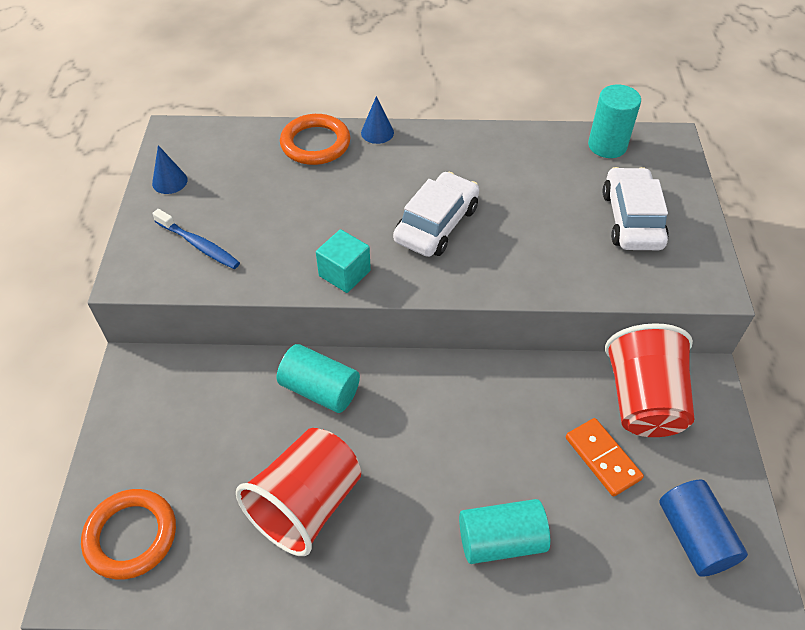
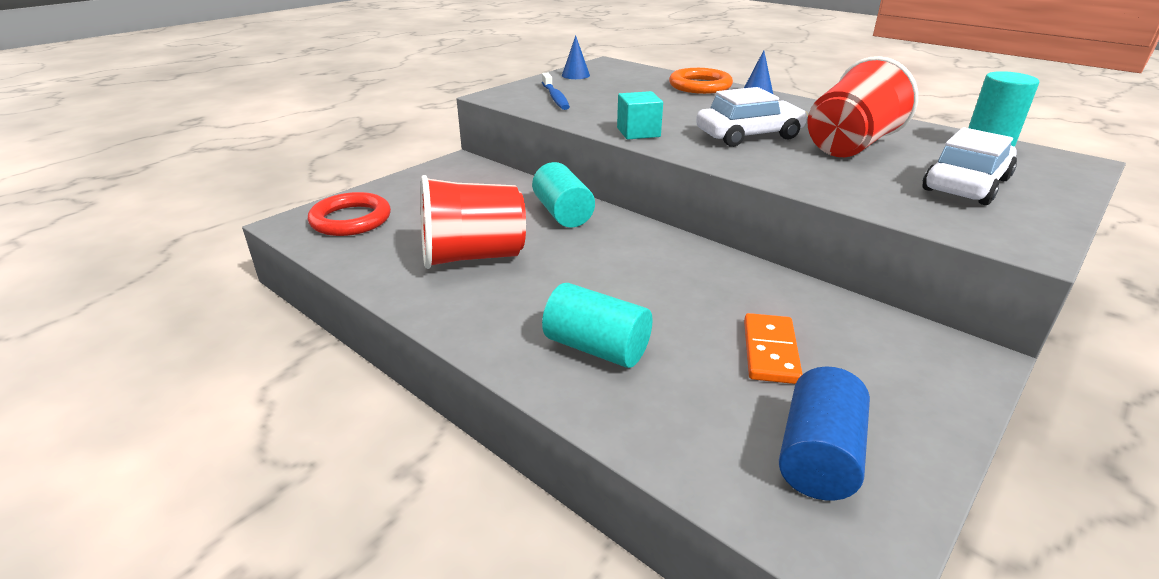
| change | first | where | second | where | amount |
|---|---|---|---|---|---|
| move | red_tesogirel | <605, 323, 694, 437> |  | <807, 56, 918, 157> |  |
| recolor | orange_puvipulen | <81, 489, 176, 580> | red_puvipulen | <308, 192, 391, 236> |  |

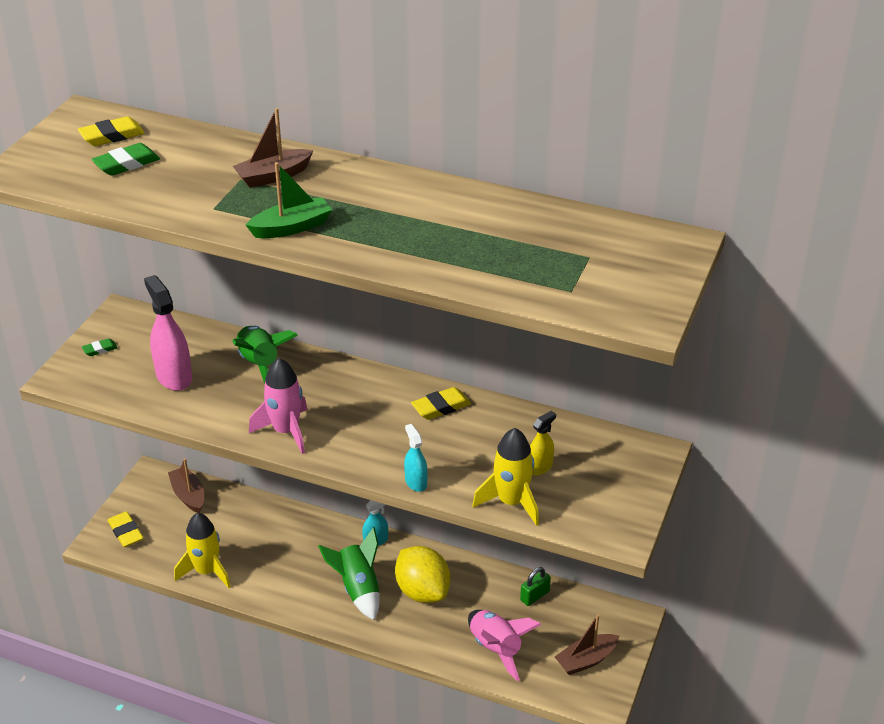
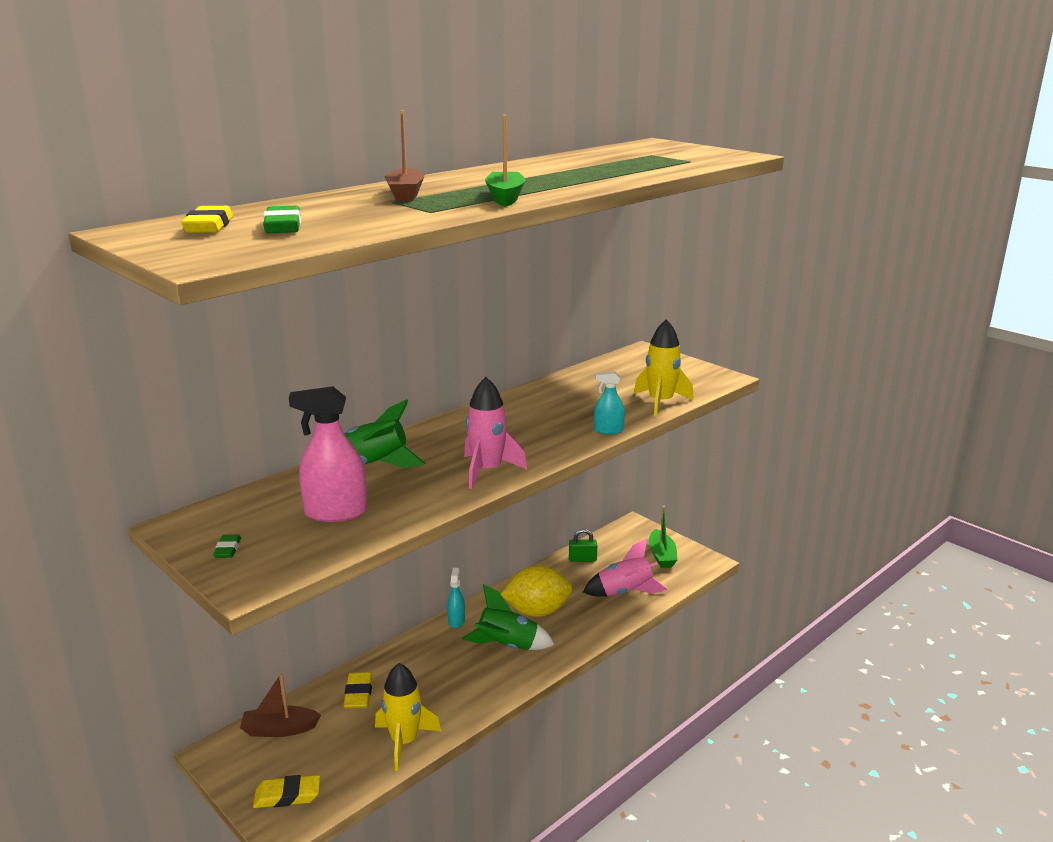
| change | first | where | second | where | amount |
|---|---|---|---|---|---|
| delete | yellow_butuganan | <530, 411, 556, 476> |  |  |  |
| move | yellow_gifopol | <411, 387, 471, 420> |  | <344, 672, 373, 709> |  |
| recolor | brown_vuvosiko | <555, 614, 619, 675> | green_vuvosiko | <648, 506, 678, 568> |  |
| rotate | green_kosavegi | <520, 567, 551, 606> |  | <569, 529, 597, 562> | 75 degrees counterclockwise |

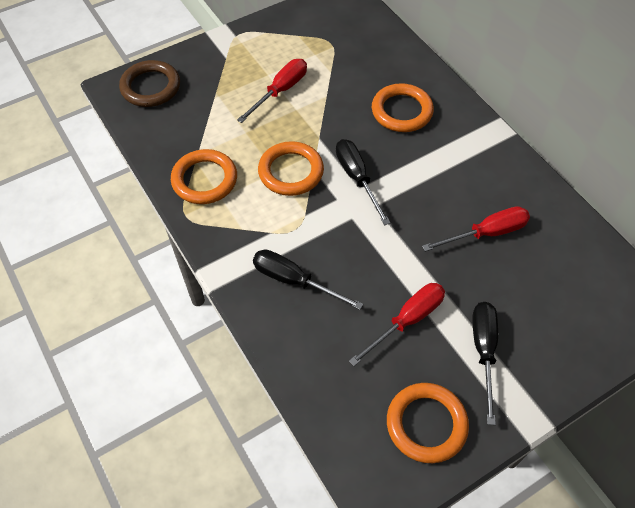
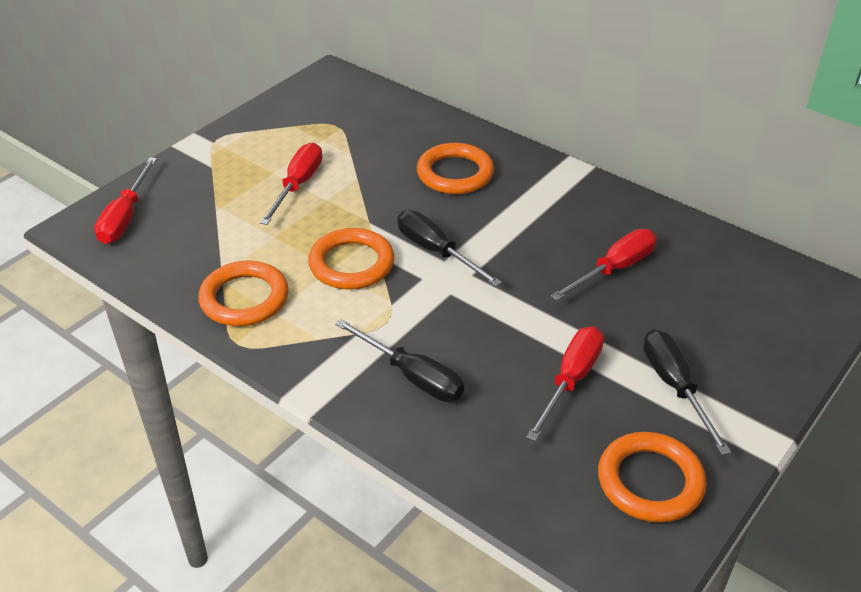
| change | first | where | second | where | amount |
|---|---|---|---|---|---|
| replace | brown_puvipulen | <119, 60, 180, 107> | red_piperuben | <94, 157, 157, 244> |  |
| rotate | black_piperuben | <253, 249, 363, 310> |  | <335, 319, 464, 402> | 150 degrees counterclockwise |

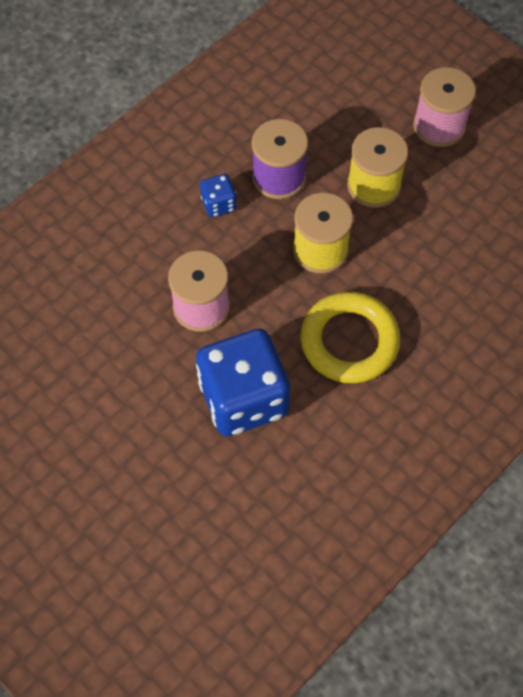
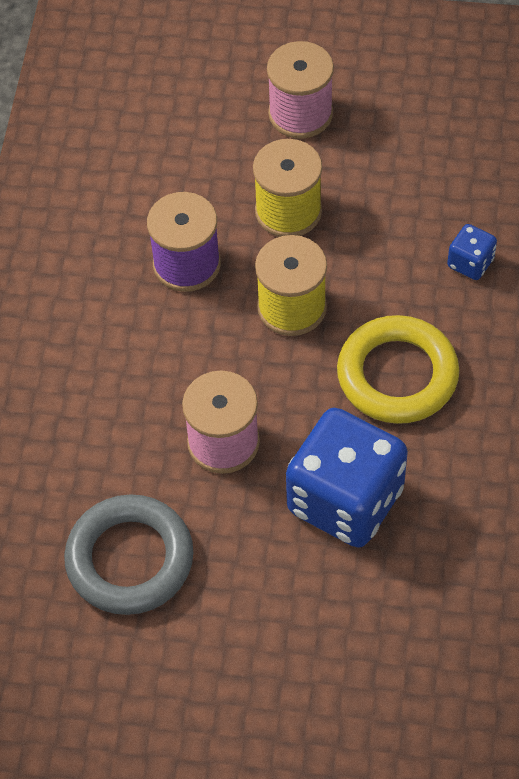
| change | first | where | second | where | amount |
|---|---|---|---|---|---|
| insert |  |  | grey_puvipulen | <64, 494, 193, 615> |  |
| move | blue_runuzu | <200, 174, 237, 217> |  | <447, 224, 497, 280> |  |

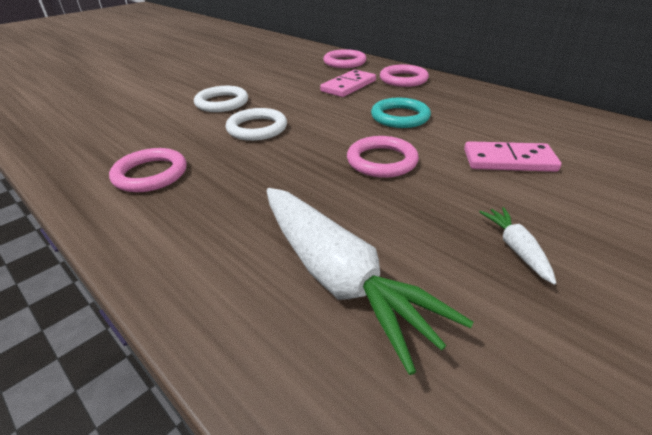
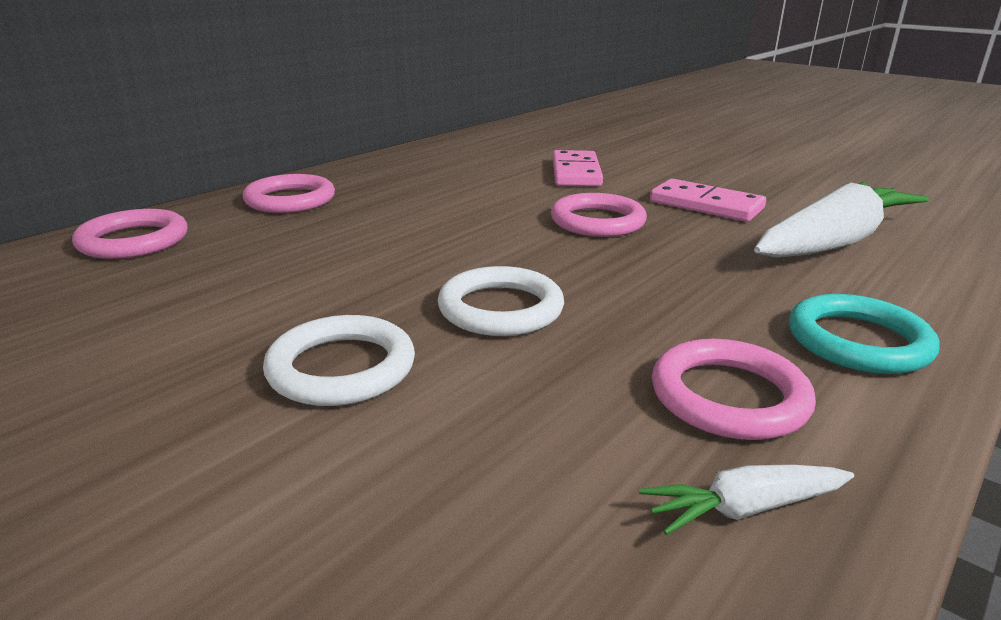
| change | first | where | second | where | amount |
|---|---|---|---|---|---|
| move | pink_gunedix | <320, 69, 376, 97> |  | <650, 179, 766, 222> |  |
| move | turquoise_puvipulen | <371, 98, 431, 128> |  | <789, 294, 940, 374> |  |
| move | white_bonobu | <479, 207, 556, 285> |  | <639, 464, 854, 535> |  |

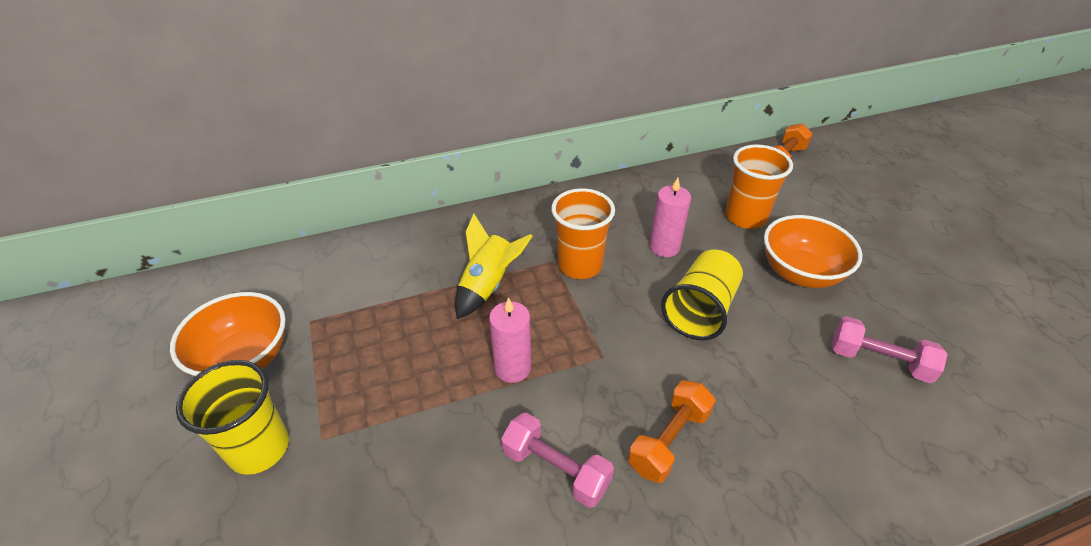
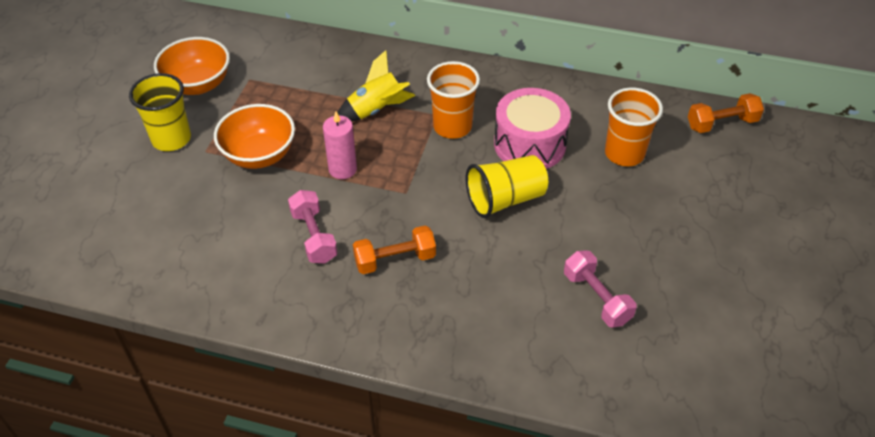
| change | first | where | second | where | amount |
|---|---|---|---|---|---|
| move | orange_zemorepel | <764, 215, 863, 288> |  | <214, 104, 295, 169> |  |
| replace | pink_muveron | <649, 178, 691, 257> | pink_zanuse | <494, 88, 571, 169> |  |

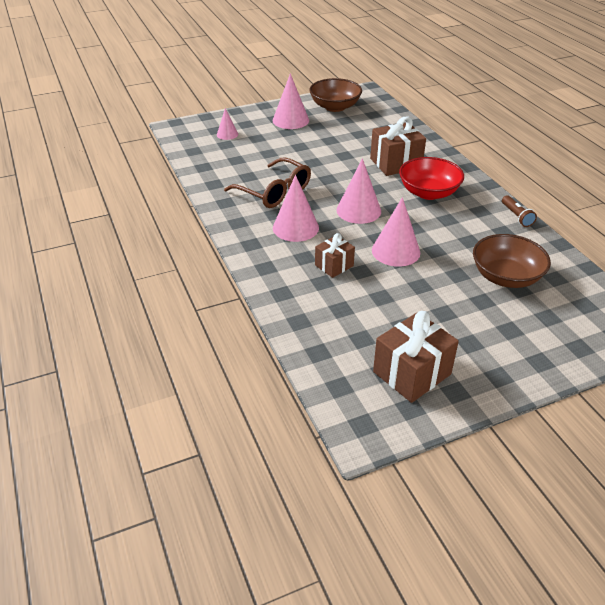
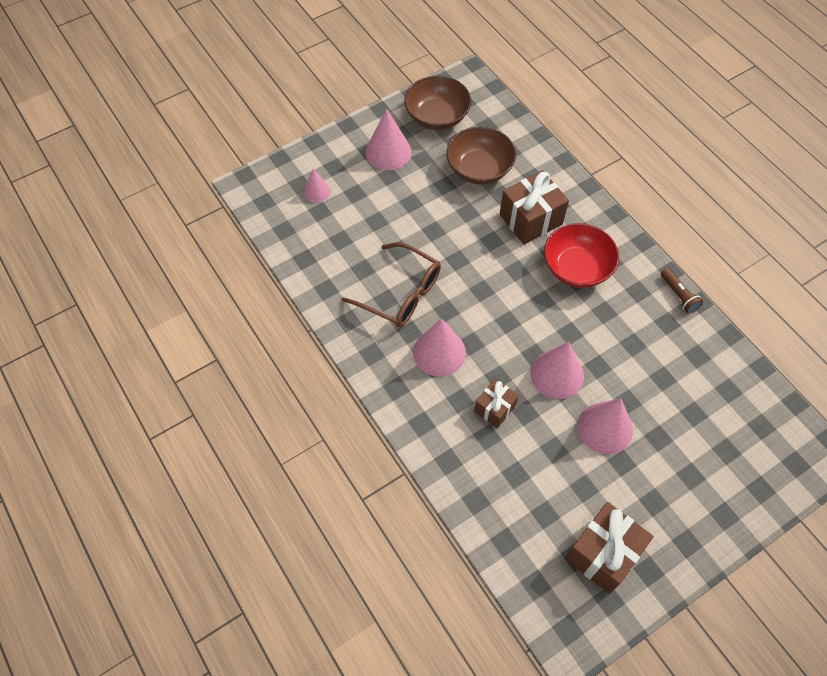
| change | first | where | second | where | amount |
|---|---|---|---|---|---|
| move | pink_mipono | <337, 158, 381, 224> |  | <577, 398, 633, 454> |  |
| move | brown_zemorepel | <473, 234, 551, 288> |  | <446, 127, 516, 185> |  |

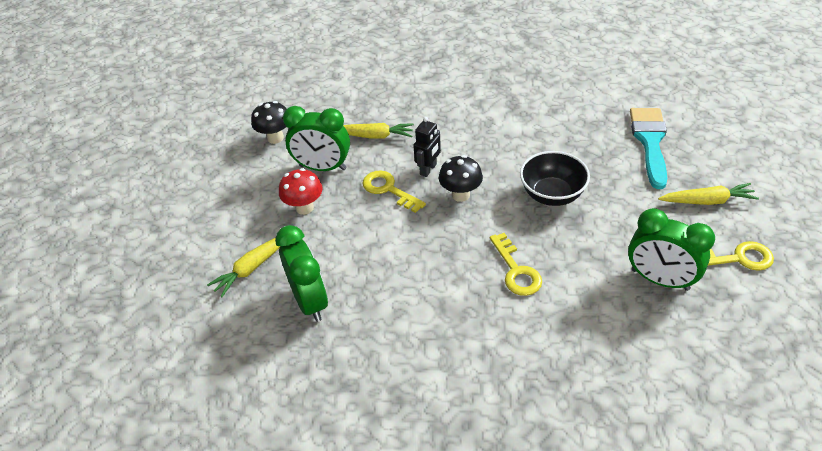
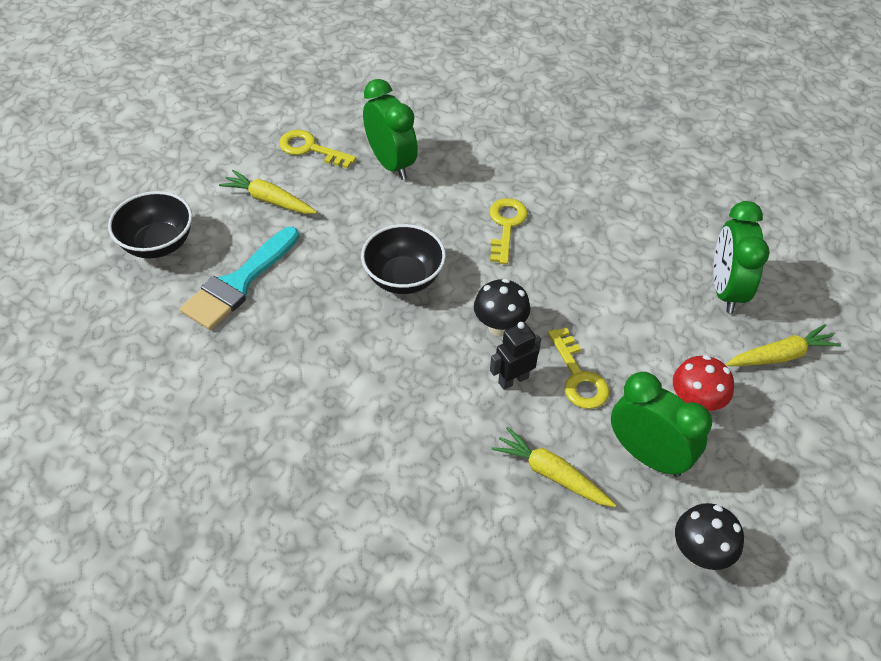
| change | first | where | second | where | amount |
|---|---|---|---|---|---|
| insert |  |  | black_zemorepel | <108, 191, 192, 258> |  |

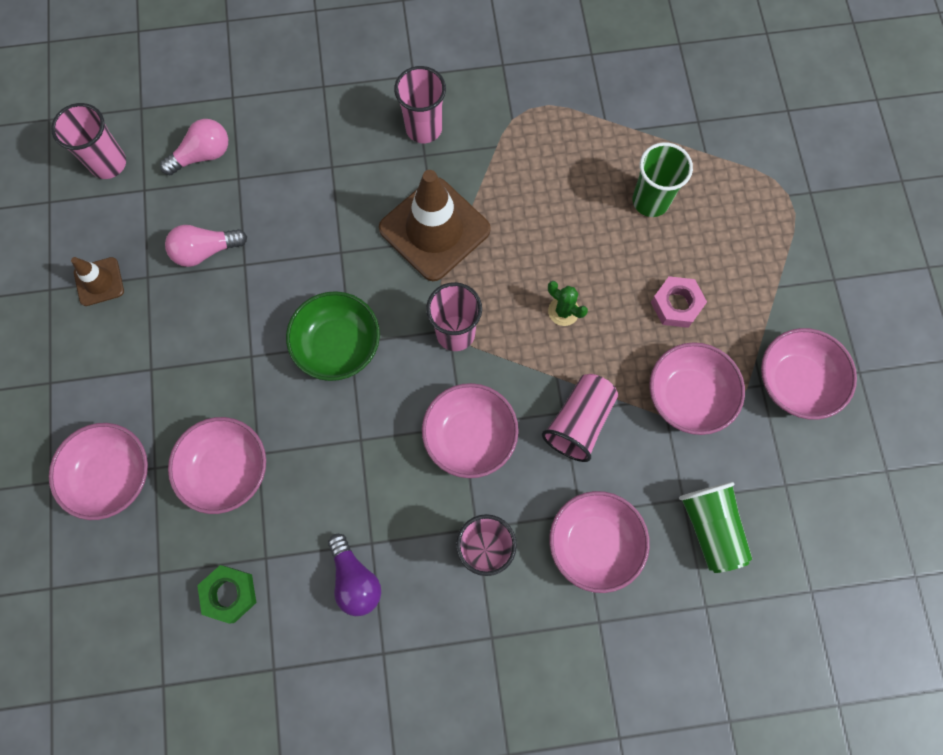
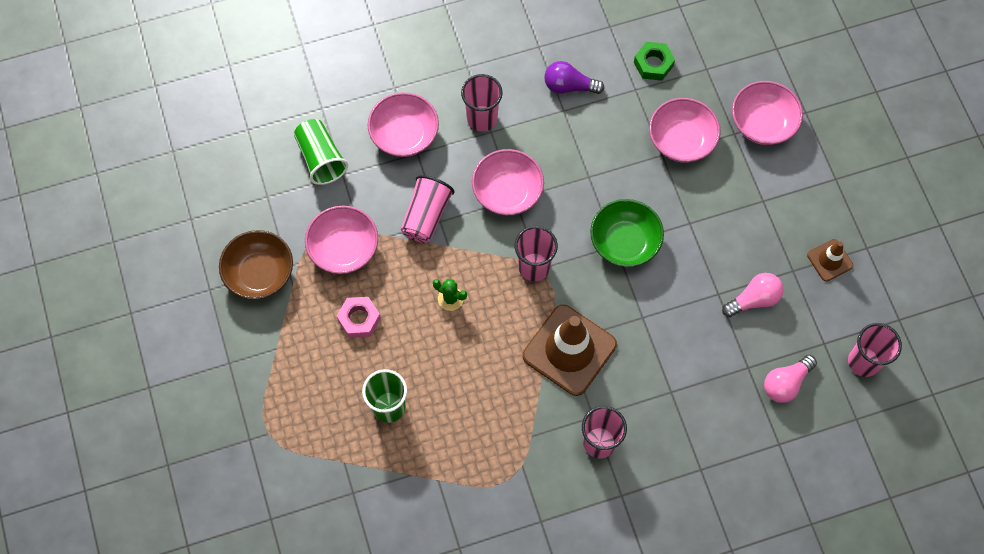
| change | first | where | second | where | amount |
|---|---|---|---|---|---|
| recolor | pink_zemorepel | <761, 328, 857, 420> | brown_zemorepel | <219, 230, 293, 300> |  |
| rotate | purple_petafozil | <328, 534, 381, 616> |  | <544, 61, 605, 94> | 45 degrees counterclockwise |

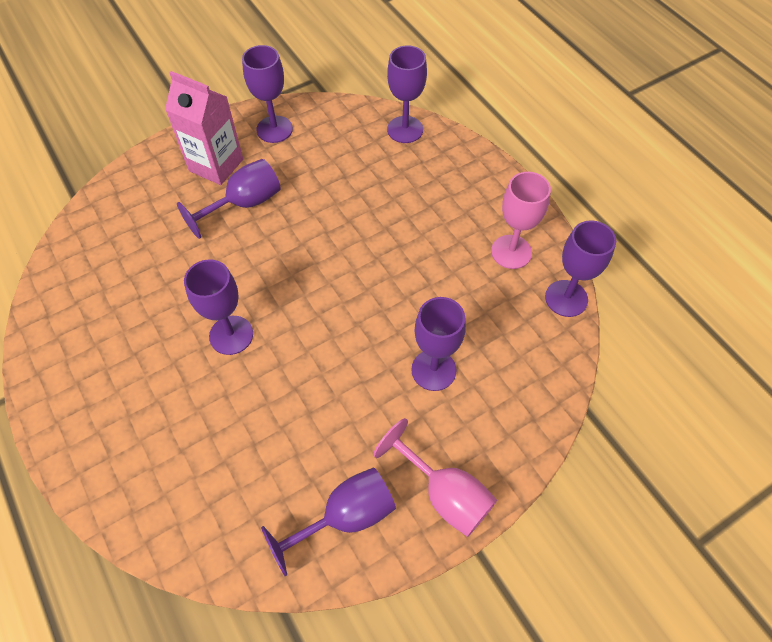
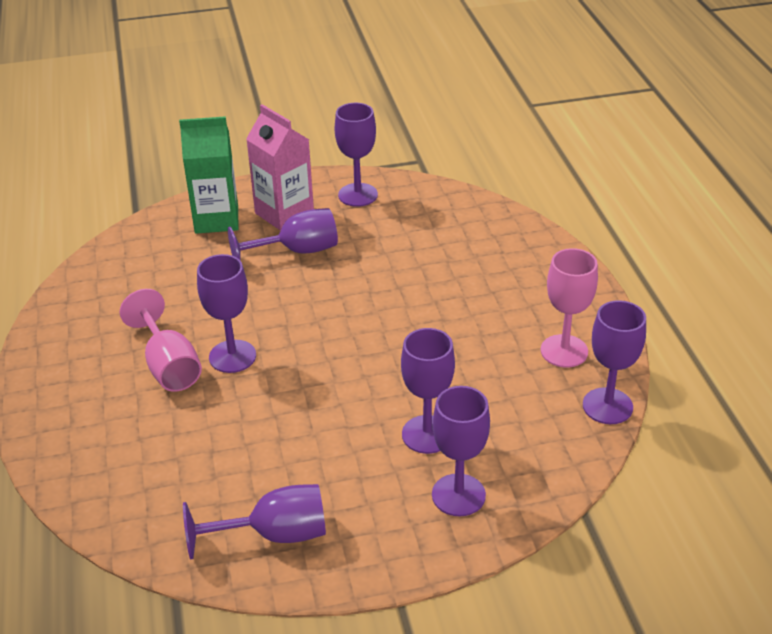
| change | first | where | second | where | amount |
|---|---|---|---|---|---|
| insert |  |  | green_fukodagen | <179, 116, 238, 234> |  |
| move | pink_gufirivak | <373, 418, 497, 537> |  | <120, 289, 202, 392> |  |
| move | purple_gufirivak | <387, 46, 427, 143> |  | <432, 386, 490, 517> |  |

